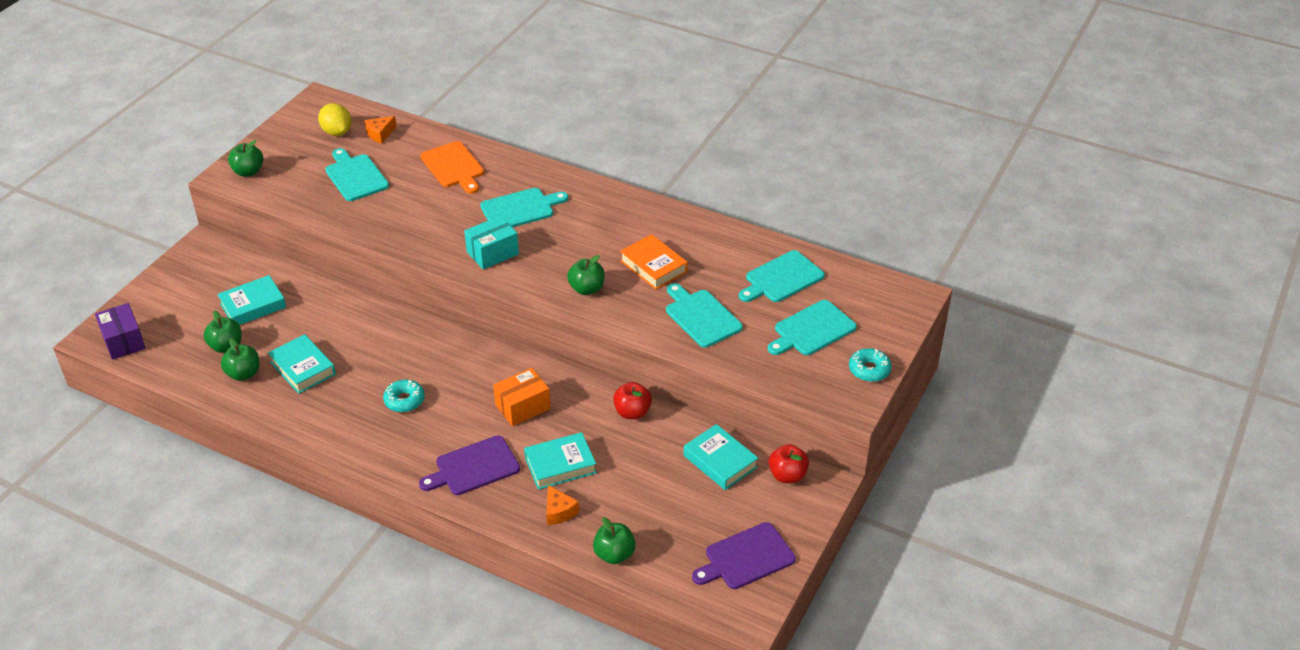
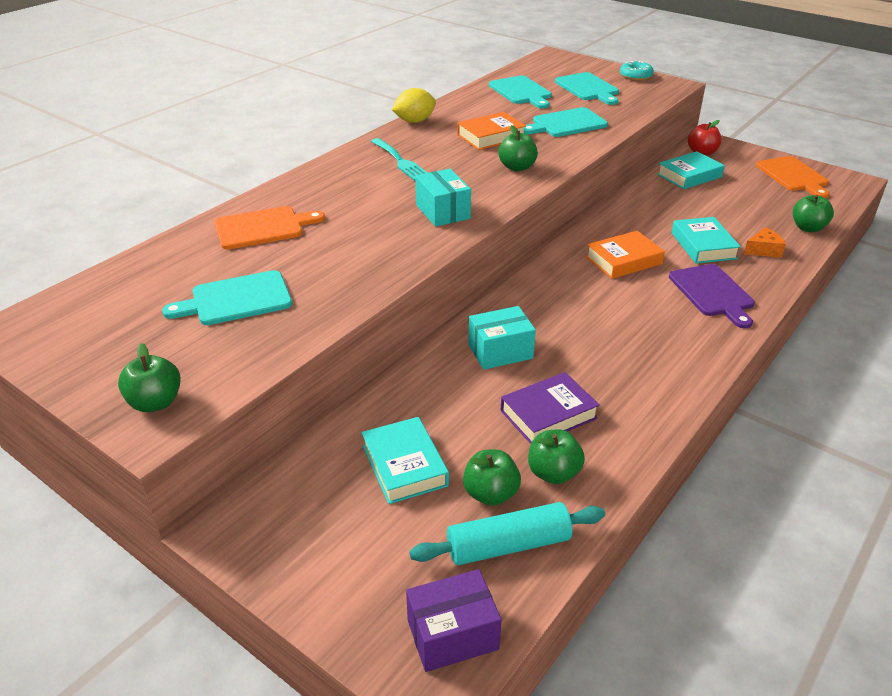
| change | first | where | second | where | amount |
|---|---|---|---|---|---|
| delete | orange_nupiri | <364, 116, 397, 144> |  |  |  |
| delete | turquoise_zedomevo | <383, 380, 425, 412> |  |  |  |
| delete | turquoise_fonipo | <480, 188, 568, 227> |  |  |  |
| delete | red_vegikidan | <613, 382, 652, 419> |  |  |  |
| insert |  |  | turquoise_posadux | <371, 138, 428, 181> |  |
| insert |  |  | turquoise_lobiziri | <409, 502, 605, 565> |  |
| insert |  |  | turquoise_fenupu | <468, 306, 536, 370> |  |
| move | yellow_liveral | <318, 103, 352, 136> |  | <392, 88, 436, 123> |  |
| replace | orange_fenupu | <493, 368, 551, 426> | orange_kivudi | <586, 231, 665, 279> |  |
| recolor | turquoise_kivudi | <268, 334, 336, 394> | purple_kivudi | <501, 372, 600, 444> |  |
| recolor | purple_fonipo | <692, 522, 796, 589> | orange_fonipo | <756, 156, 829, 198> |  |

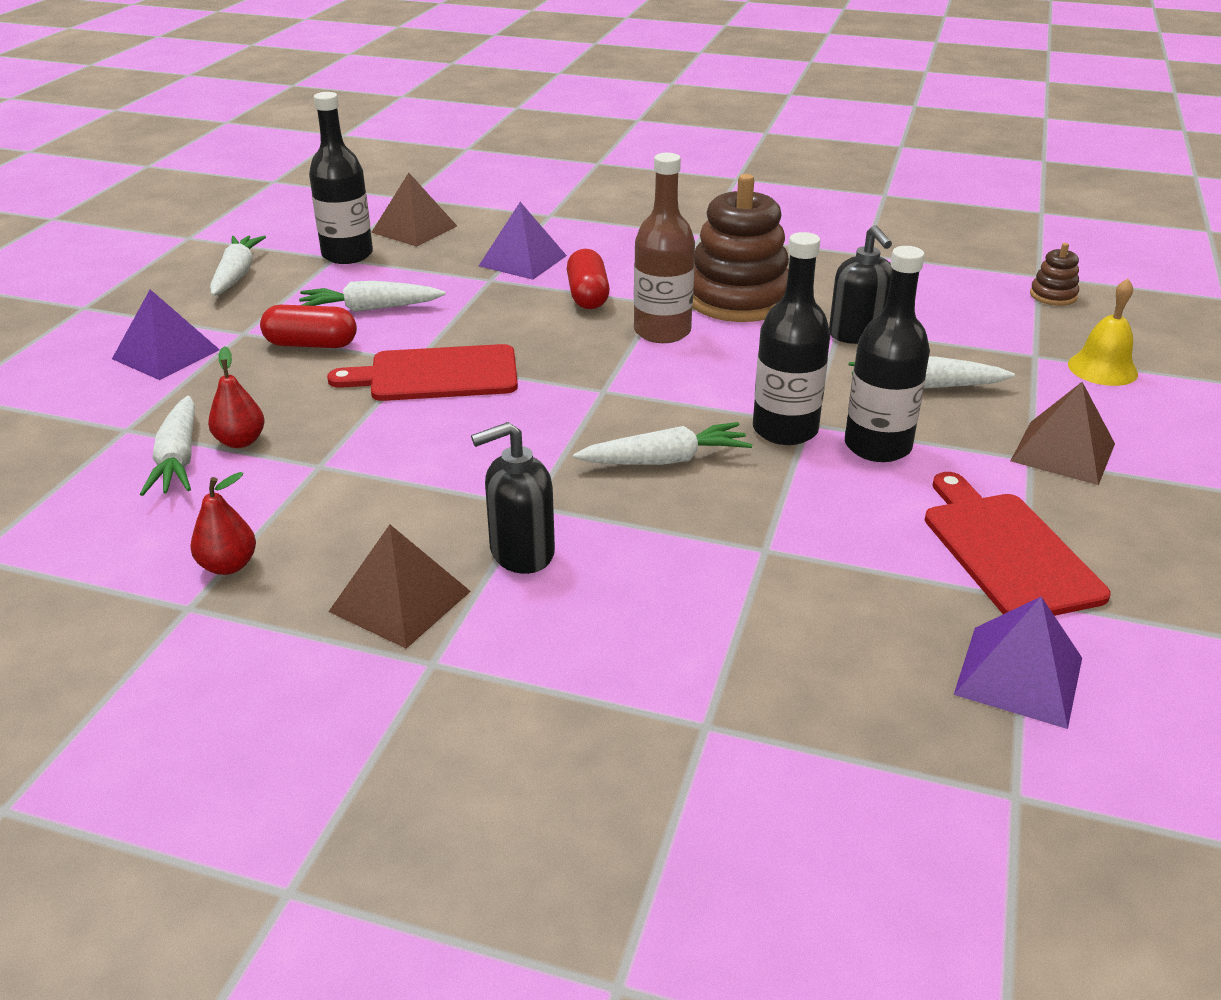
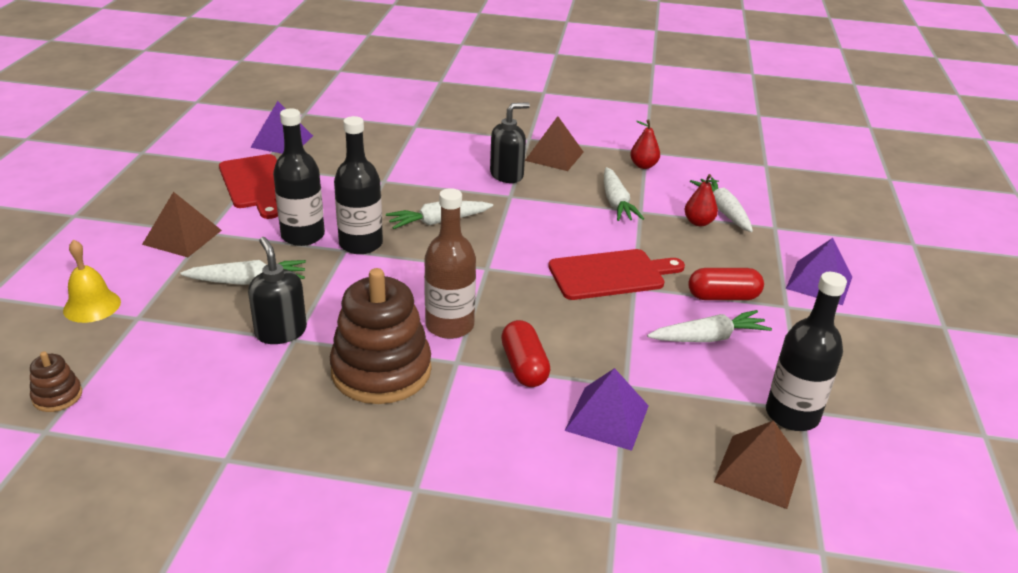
| change | first | where | second | where | amount |
|---|---|---|---|---|---|
| move | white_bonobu | <210, 235, 266, 296> |  | <604, 167, 644, 221> |  |

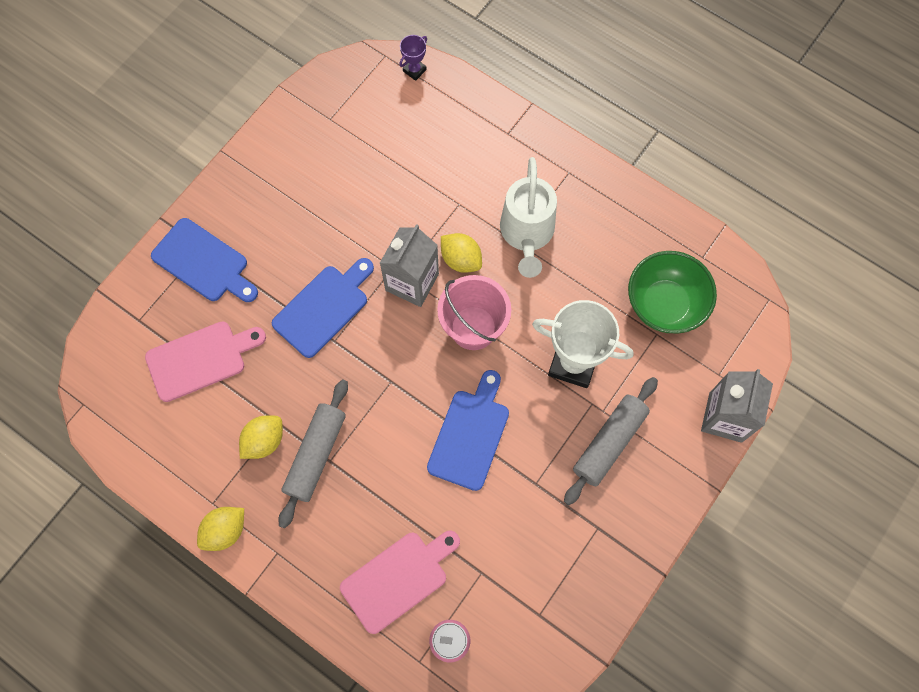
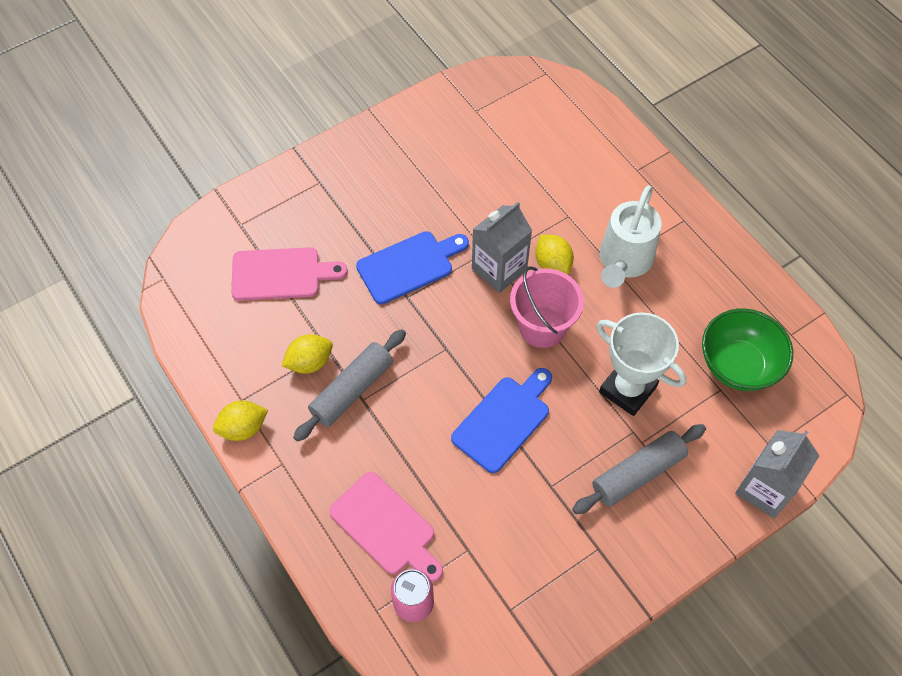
| change | first | where | second | where | amount |
|---|---|---|---|---|---|
| delete | blue_fonipo | <151, 218, 258, 302> |  |  |  |
| delete | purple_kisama | <399, 35, 427, 81> |  |  |  |
| rotate | pink_fonipo | <340, 531, 460, 634> |  | <329, 472, 443, 582> | 60 degrees clockwise |

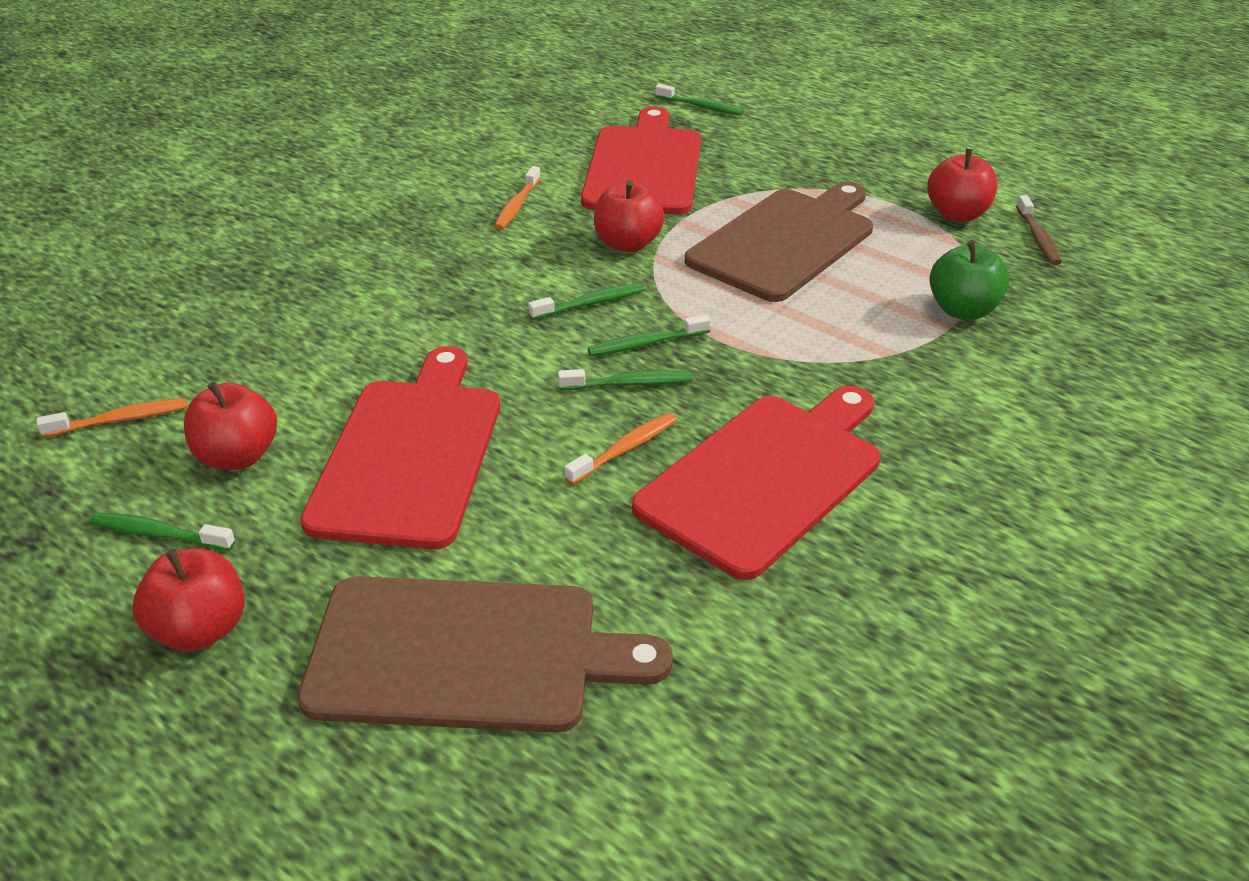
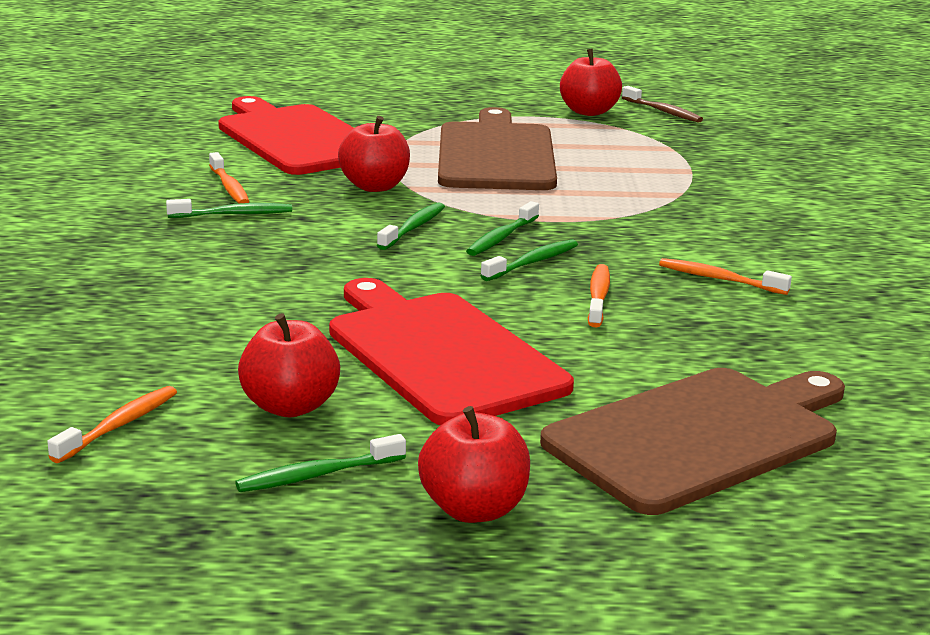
| change | first | where | second | where | amount |
|---|---|---|---|---|---|
| delete | green_vegikidan | <929, 240, 1009, 320> |  |  |  |
| move | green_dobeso | <655, 84, 744, 116> |  | <166, 199, 292, 218> |  |
| replace | red_fonipo | <632, 386, 881, 580> | orange_dobeso | <659, 258, 792, 295> |  |

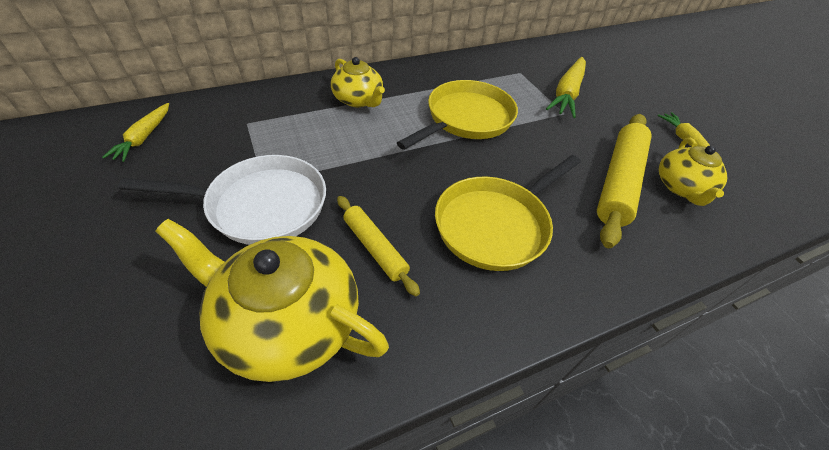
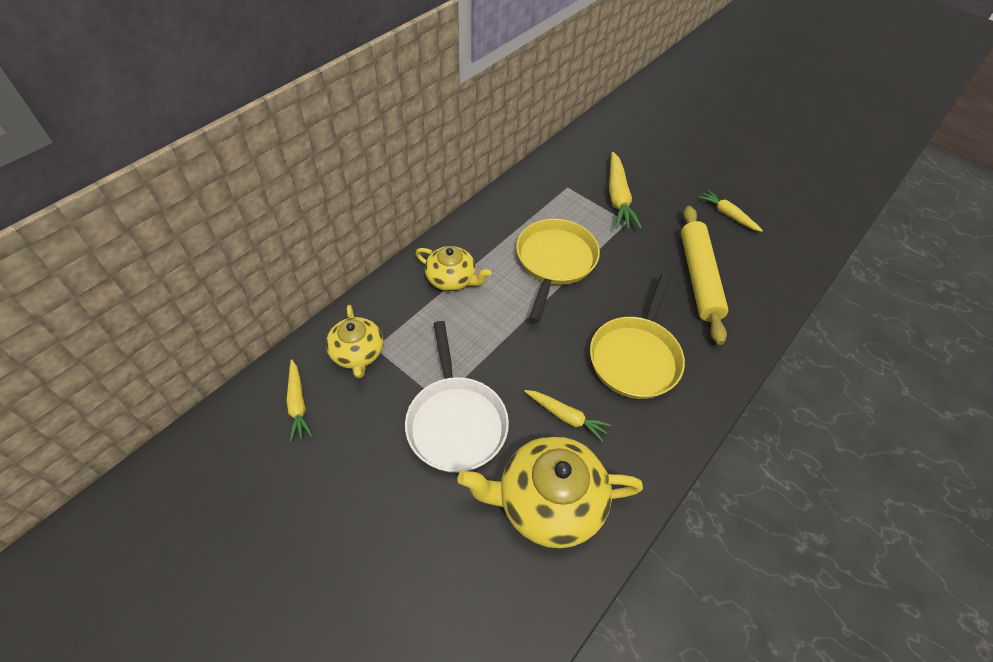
| change | first | where | second | where | amount |
|---|---|---|---|---|---|
| move | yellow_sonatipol | <659, 138, 727, 206> |  | <326, 305, 383, 378> |  |
| replace | yellow_lobiziri | <337, 196, 420, 296> | yellow_bonobu | <524, 390, 611, 442> |  |
| rotate | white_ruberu | <118, 155, 326, 245> |  | <405, 321, 509, 473> | 105 degrees clockwise |

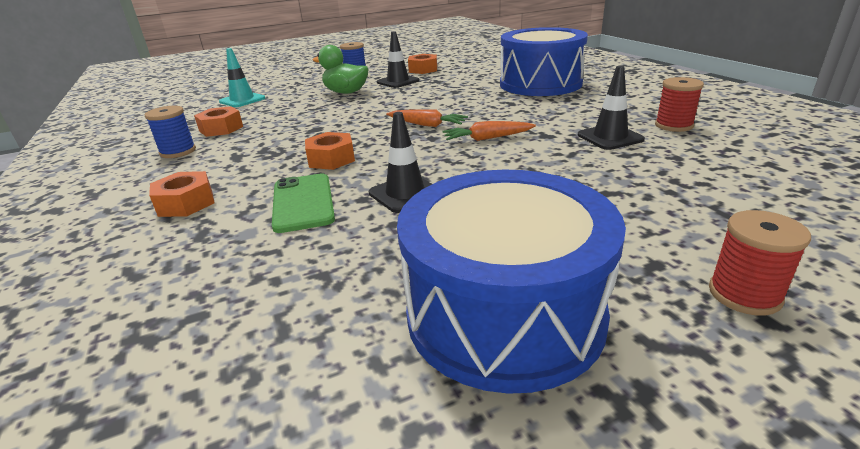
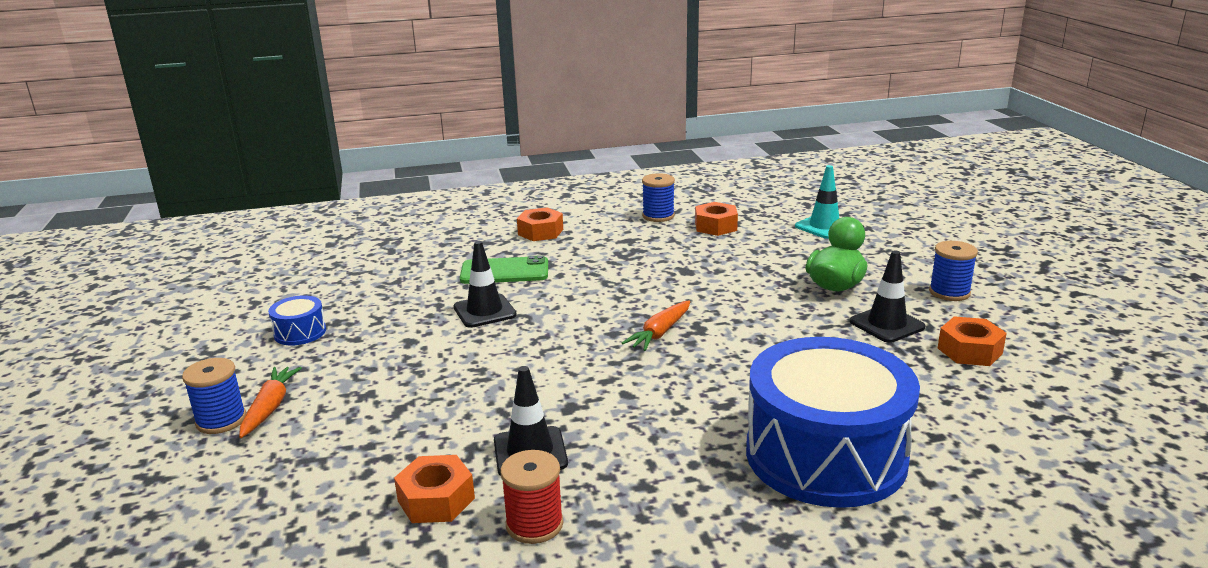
| change | first | where | second | where | amount |
|---|---|---|---|---|---|
| move | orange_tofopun | <305, 132, 355, 170> |  | <394, 455, 475, 523> |  |
| move | orange_bonobu | <442, 121, 536, 141> |  | <239, 367, 302, 438> |  |
| recolor | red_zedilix | <709, 210, 811, 316> | blue_zedilix | <182, 358, 246, 434> |  |
| resize | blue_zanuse | <397, 170, 626, 394> |  | <268, 295, 326, 345> | x0.41 |

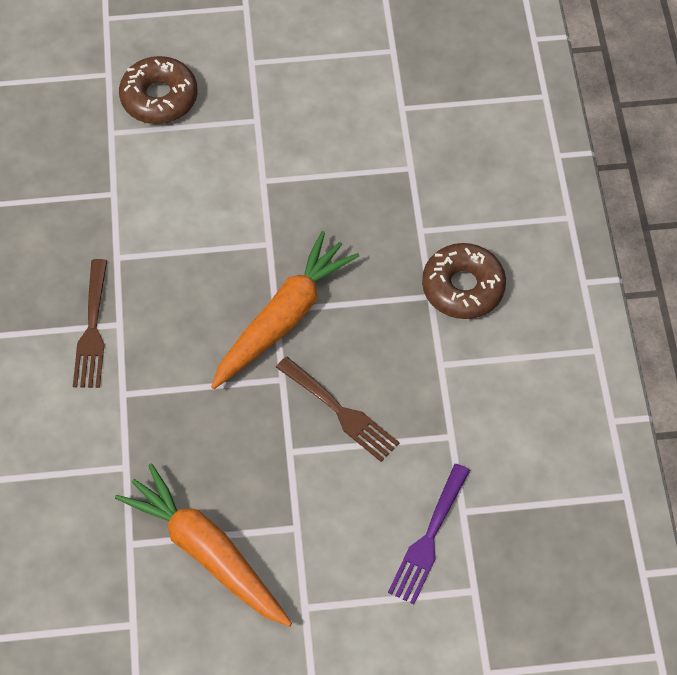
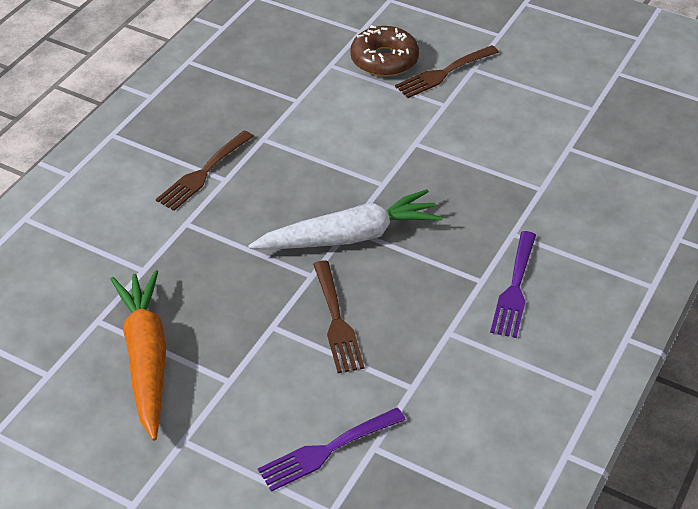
| change | first | where | second | where | amount |
|---|---|---|---|---|---|
| insert |  |  | brown_posadux | <395, 45, 499, 98> |  |
| replace | brown_zedomevo | <422, 243, 506, 319> | purple_posadux | <490, 231, 536, 338> |  |
| recolor | orange_bonobu | <211, 231, 359, 389> | white_bonobu | <248, 189, 443, 250> |  |

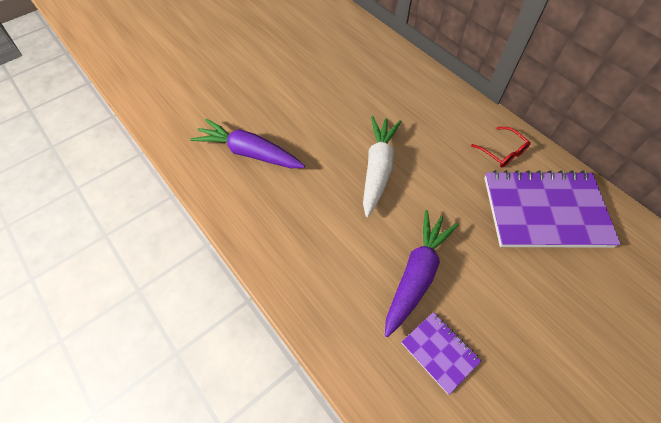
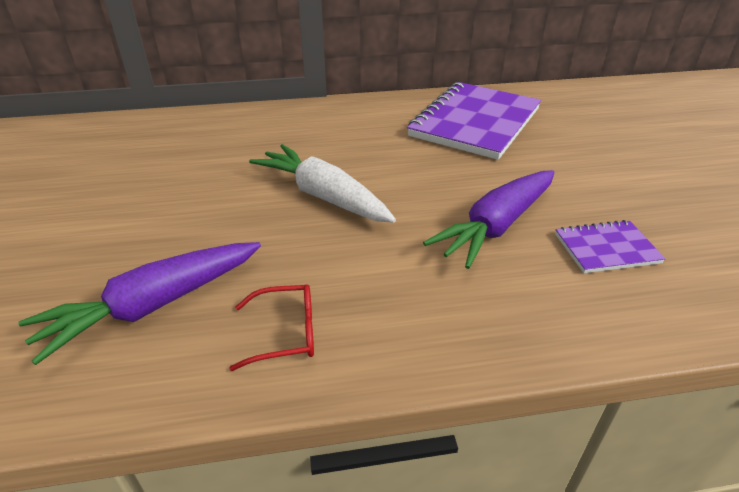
| change | first | where | second | where | amount |
|---|---|---|---|---|---|
| move | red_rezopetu | <471, 127, 531, 167> |  | <229, 284, 314, 371> |  |
| rotate | purple_bonobu | <385, 210, 459, 337> |  | <423, 170, 554, 269> | 105 degrees counterclockwise |

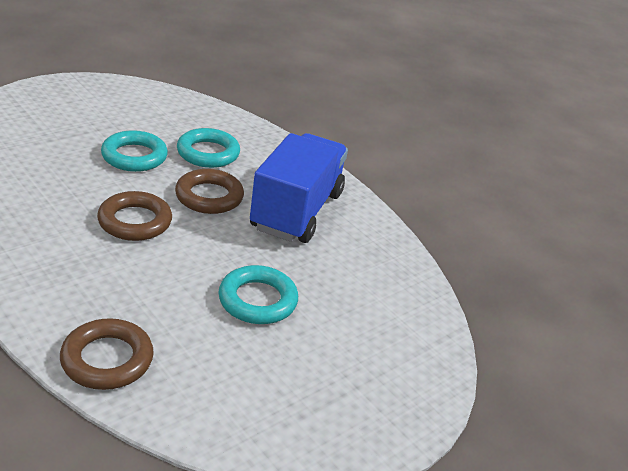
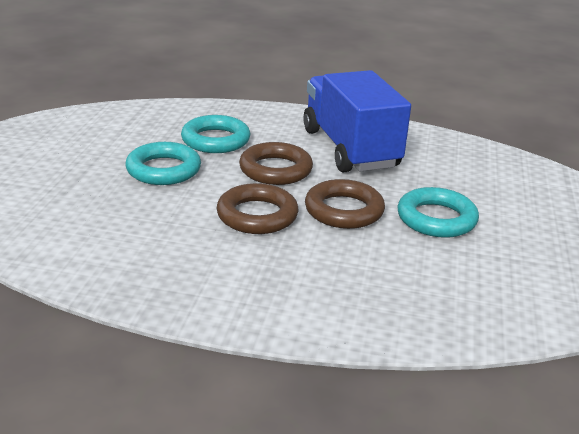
| change | first | where | second | where | amount |
|---|---|---|---|---|---|
| move | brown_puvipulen | <60, 318, 154, 390> |  | <305, 179, 385, 229> |  |

